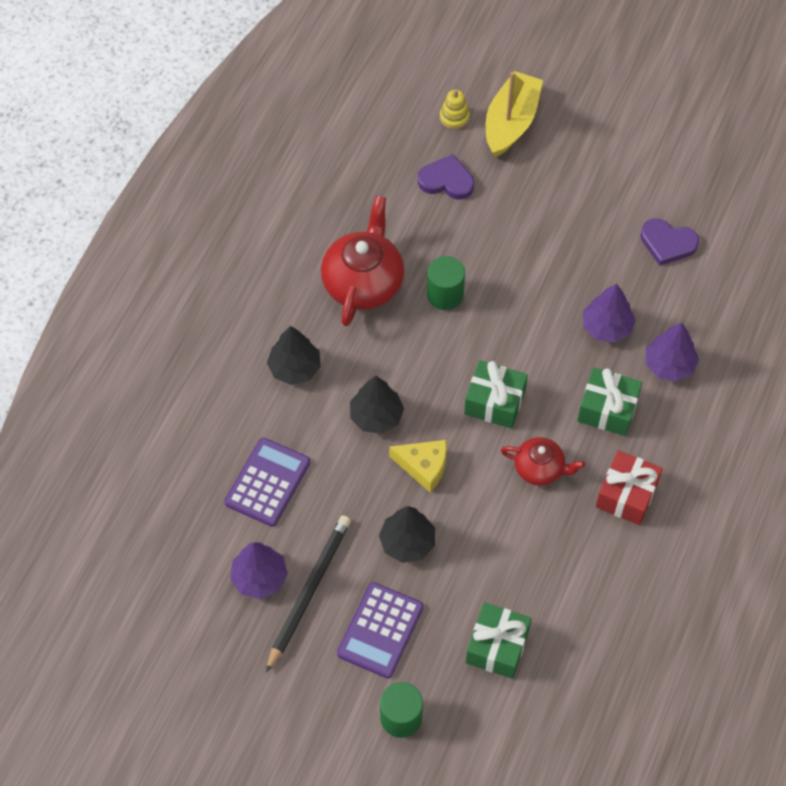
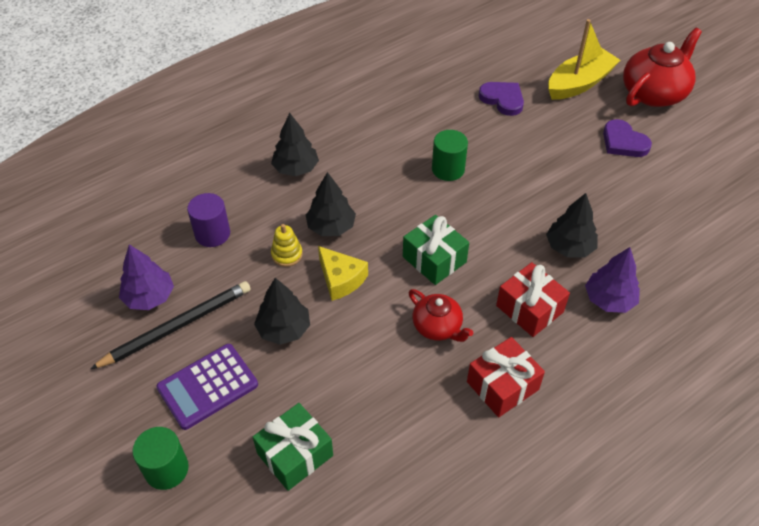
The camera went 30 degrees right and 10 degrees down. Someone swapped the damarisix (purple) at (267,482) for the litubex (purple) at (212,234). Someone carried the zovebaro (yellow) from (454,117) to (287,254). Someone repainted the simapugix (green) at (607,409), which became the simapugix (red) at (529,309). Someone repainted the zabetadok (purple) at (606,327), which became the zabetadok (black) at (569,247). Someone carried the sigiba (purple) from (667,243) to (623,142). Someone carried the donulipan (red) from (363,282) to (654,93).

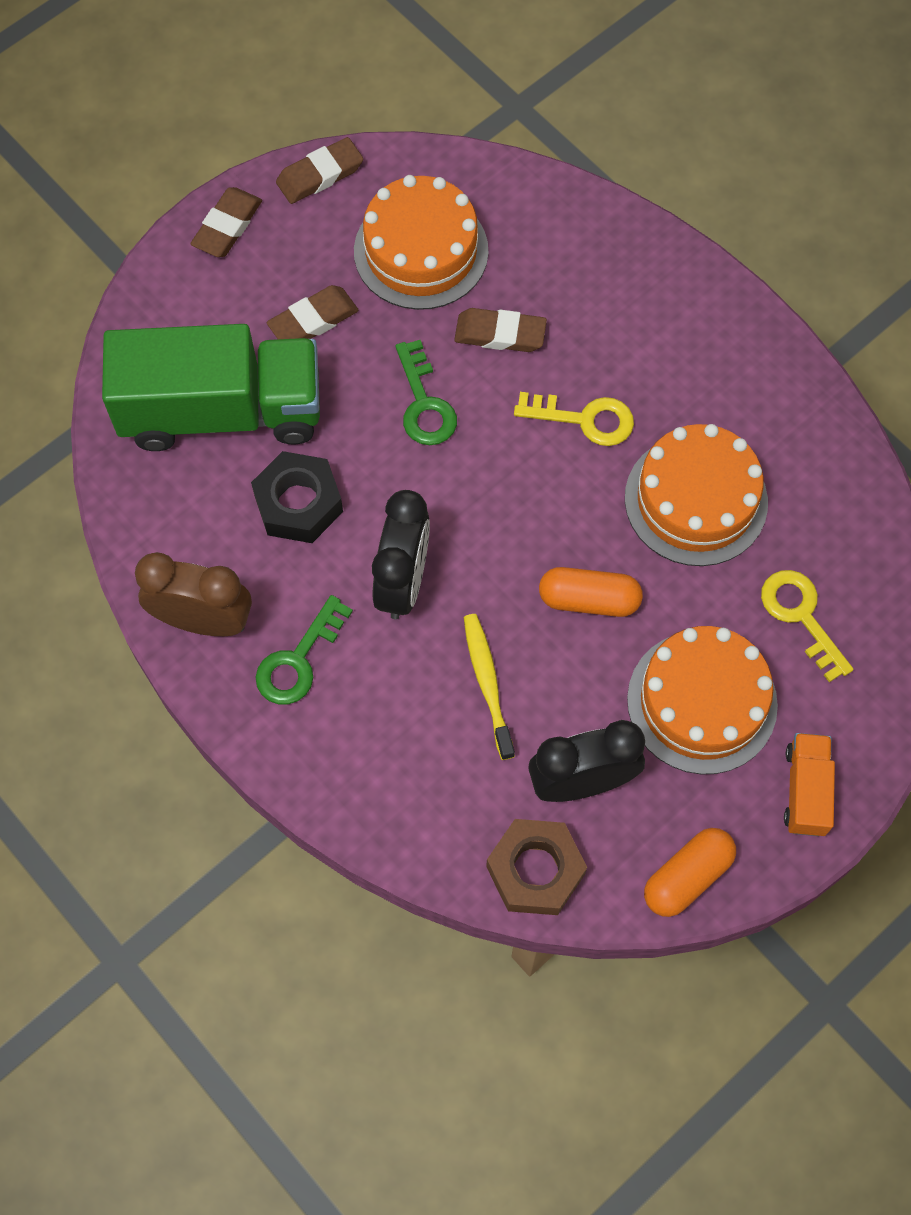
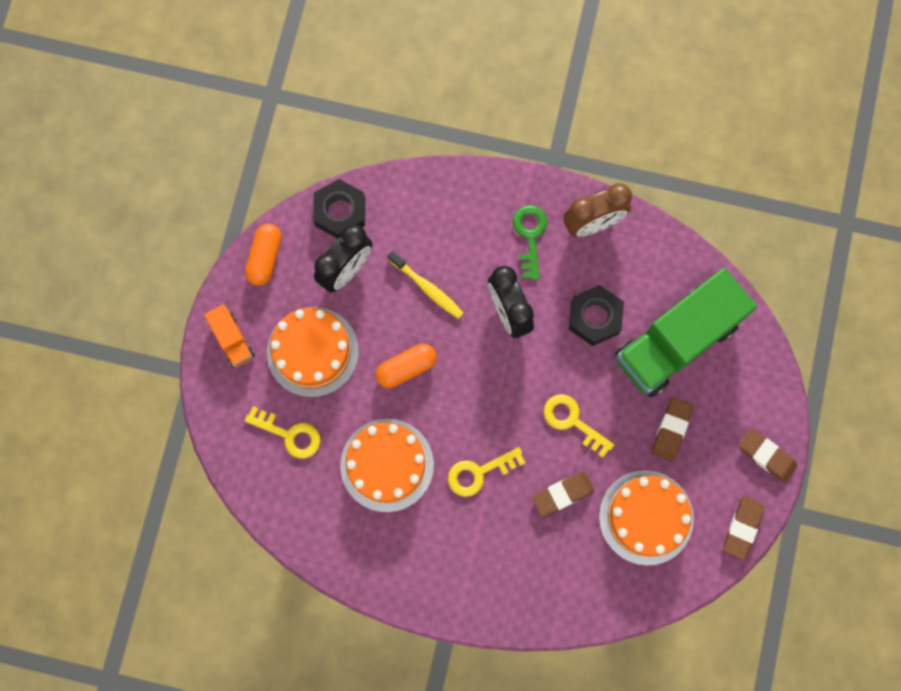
The camera went 145 degrees right and 10 degrees up. Someone repainted the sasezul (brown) at (535,870), which became the sasezul (black) at (340,212). Someone repainted the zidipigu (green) at (424,403), which became the zidipigu (yellow) at (572,421). Someone rotated the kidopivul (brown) at (227,226) by 45 degrees counterclockwise.

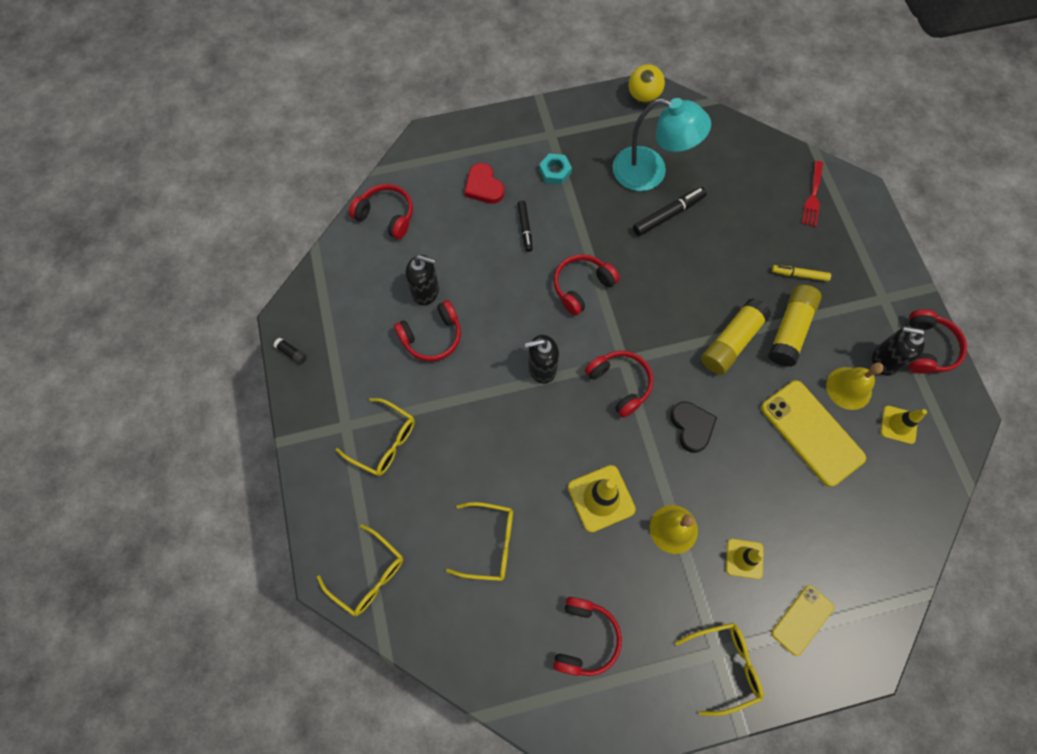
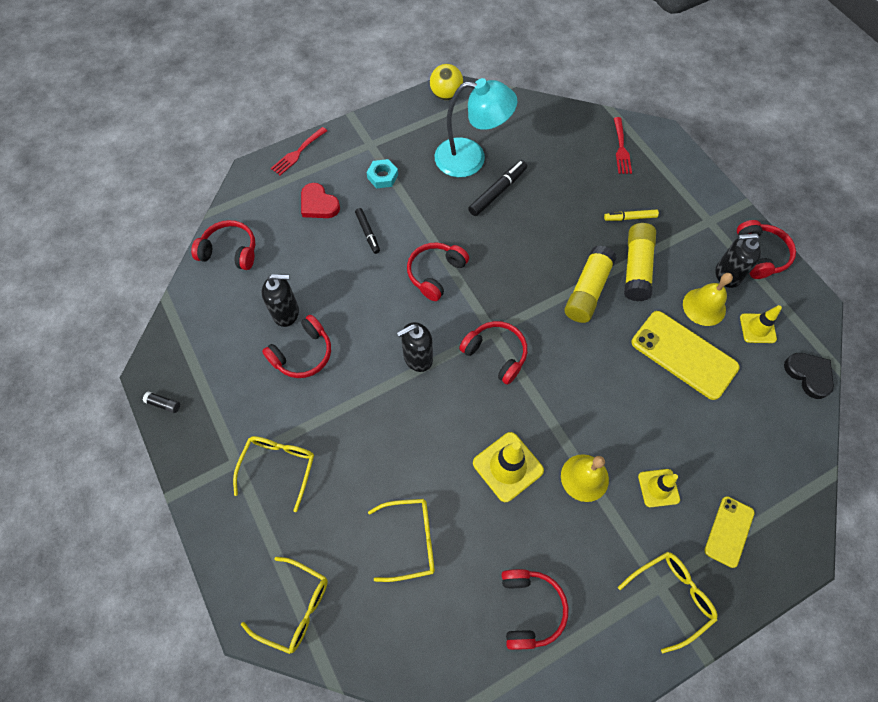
The camera went 15 degrees left and 5 degrees down. Someone rotated the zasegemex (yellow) at (383,441) by 90 degrees counterclockwise. Someone put down the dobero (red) at (297,153). Someone carried the sigiba (black) from (692,426) to (809,375).

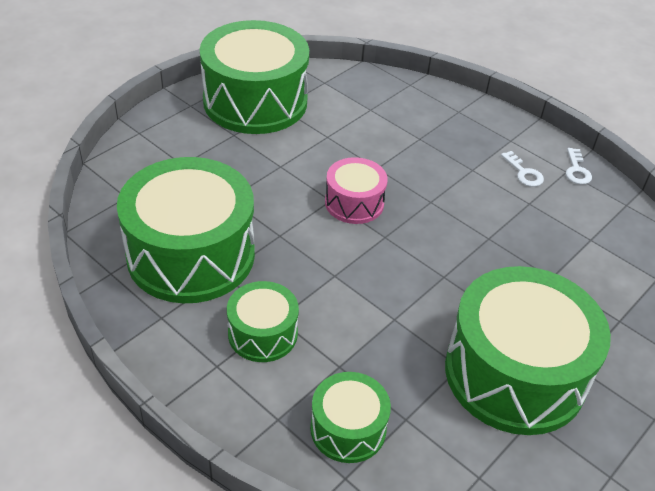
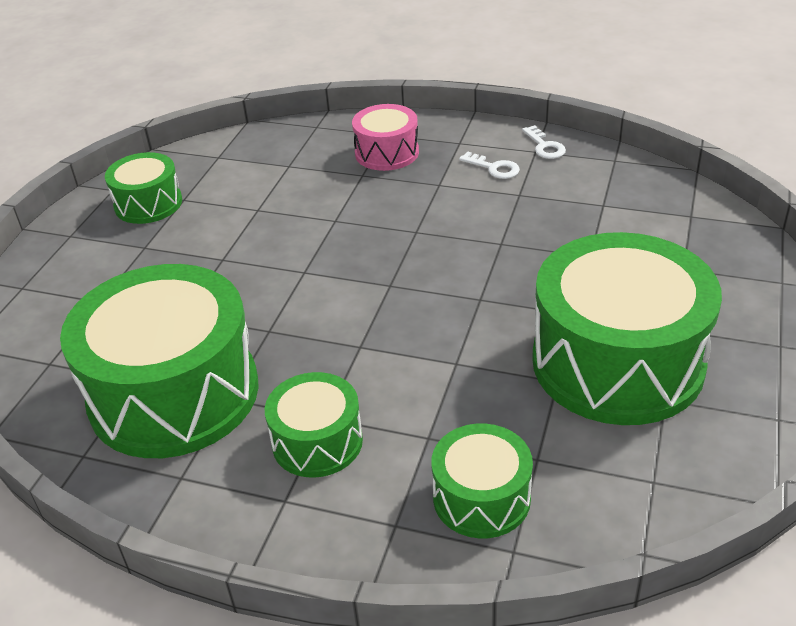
The camera went 20 degrees left and 5 degrees down. Someone scaled the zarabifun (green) at (255,101) by 0.50. Someone carried the zarabifun (pink) from (354,203) to (387,153).

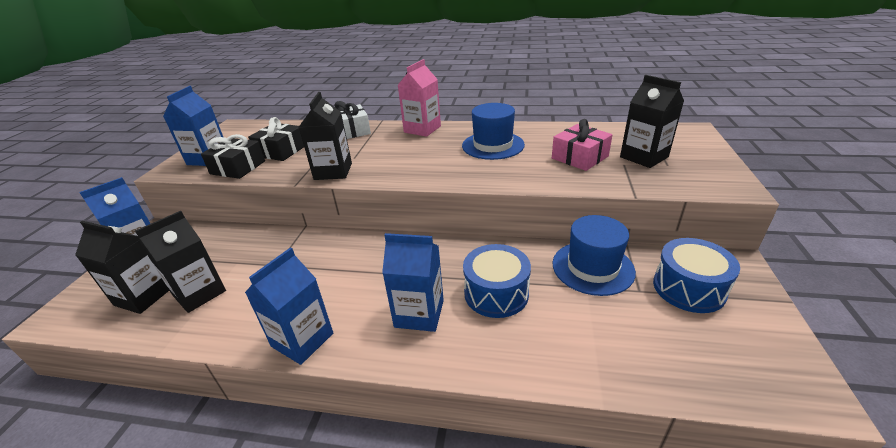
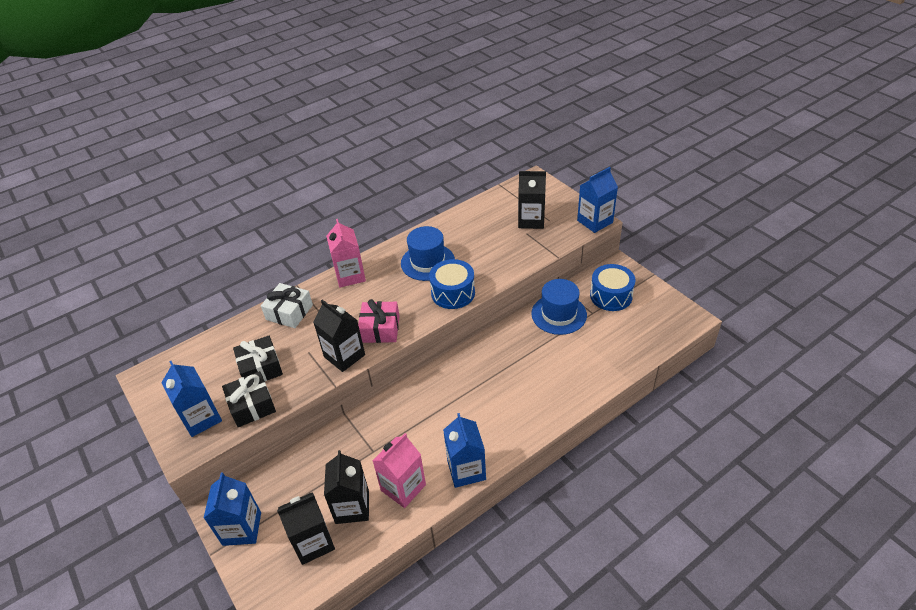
The camera went 45 degrees left and 10 degrees up. Someone carried the simapugix (pink) from (579,157) to (380,329). Someone put down the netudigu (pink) at (403,487). Someone carried the zarabifun (blue) from (496,293) to (453,293). Someone carried the netudigu (blue) from (419,313) to (595,221).

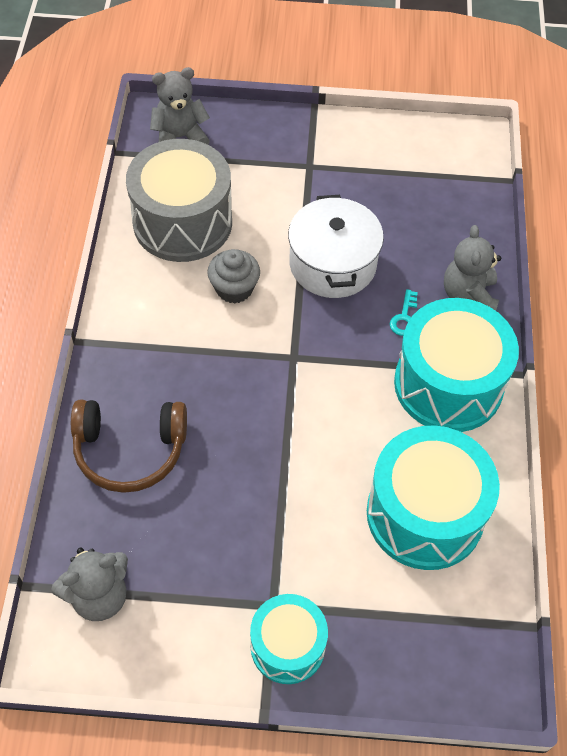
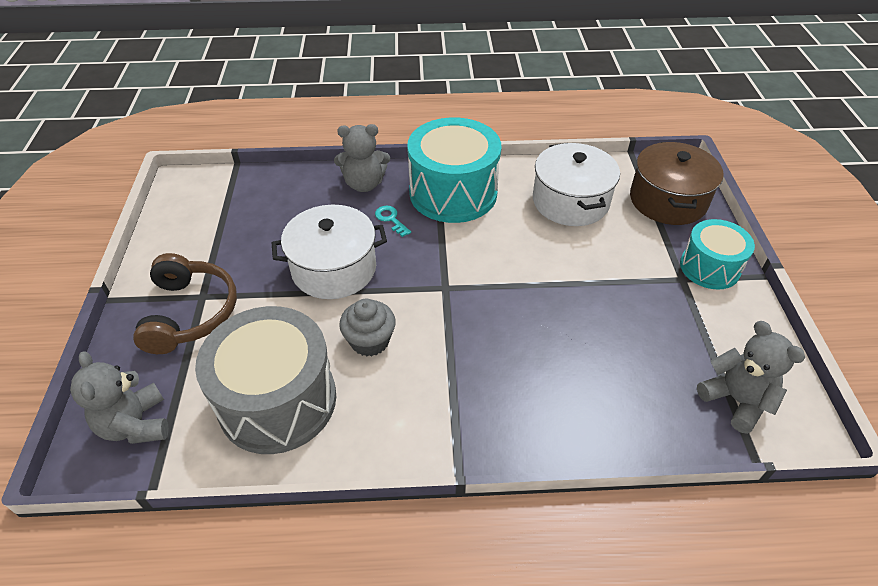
The camera went 95 degrees left and 10 degrees down. Someone carried the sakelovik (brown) from (130,450) to (190,313). Someone rotated the zidipigu (turquoise) at (404,317) by 135 degrees counterclockwise. Someone swapped the zarabifun (turquoise) at (425,514) for the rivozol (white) at (570,201). Someone put down the rivozol (brown) at (668,200).

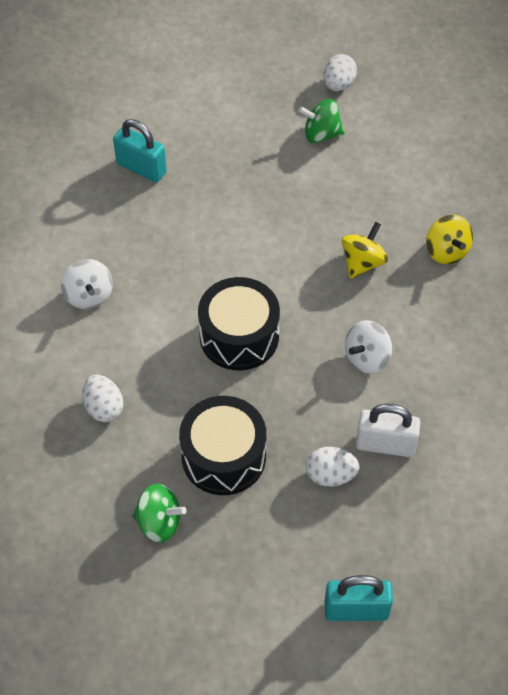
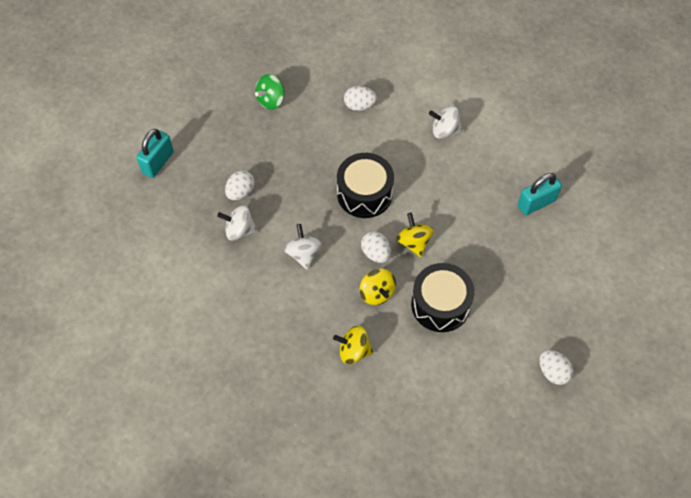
The camera went 120 degrees right and 5 degrees up. Someone swapped the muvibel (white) at (385,445) for the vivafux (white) at (239,230). Someone put down the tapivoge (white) at (375,253). Someone put down the vivafux (yellow) at (414,242). Someone carried the zarabifun (black) from (223,457) to (440,304). Someone took away the vivafux (green) at (321,134).

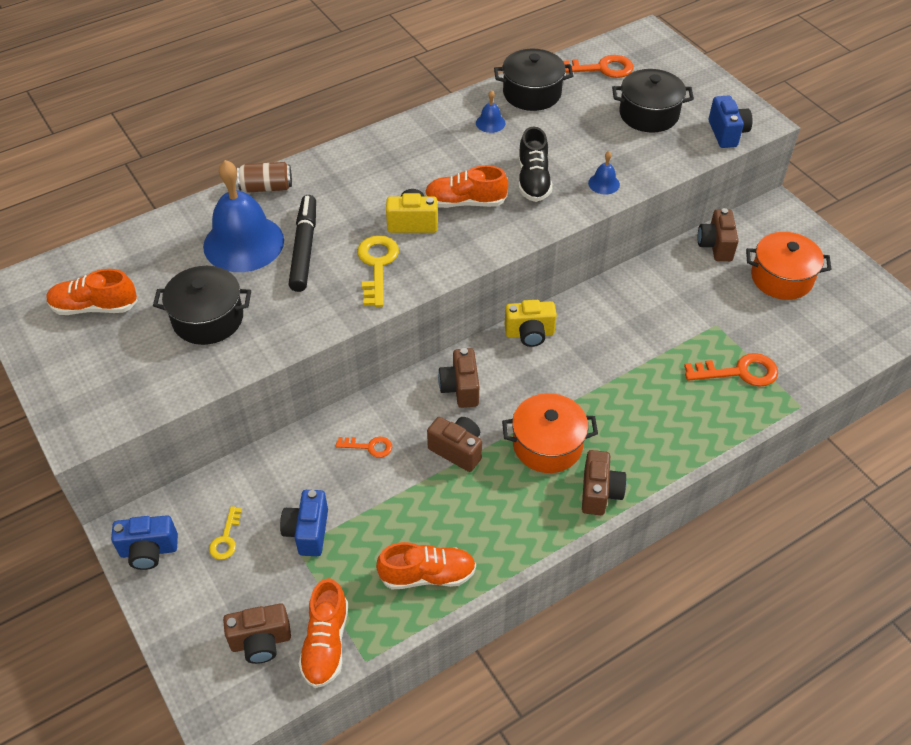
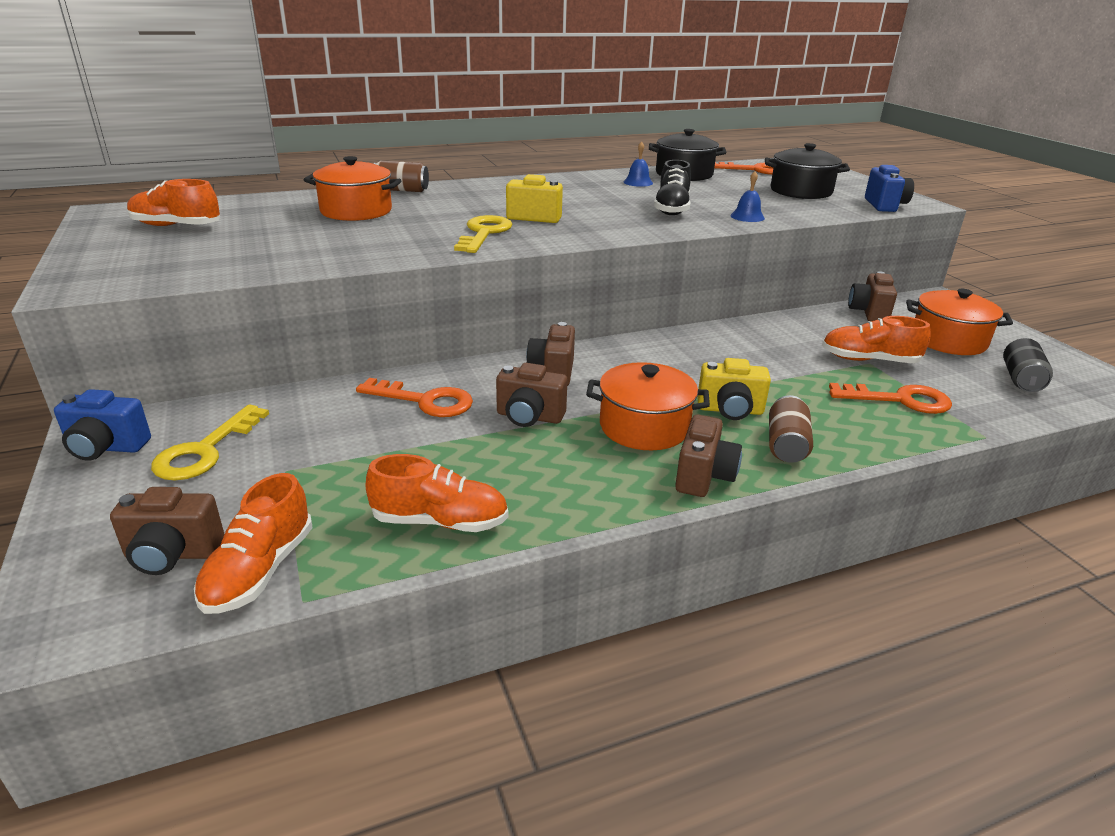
The camera went 10 degrees right and 20 degrees down. Someone scaled the zidipigu (yellow) at (226,539) by 1.75. Someone swapped the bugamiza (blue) at (243,243) for the rivozol (orange) at (356,211). Someone scaled the zidipigu (orange) at (369,447) by 1.75. Someone rotated the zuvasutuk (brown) at (457,450) by 150 degrees clockwise. Someone carried the zuvasutuk (yellow) from (529,334) to (730,410). Someone put down the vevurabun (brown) at (786,445). Someone carried the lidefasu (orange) from (465,202) to (869,360). Someone put down the vevurabun (black) at (1021,379). Someone took away the rivozol (black) at (208,319). Someone took away the zuvasutuk (blue) at (308,532). Someone took away the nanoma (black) at (304,248).

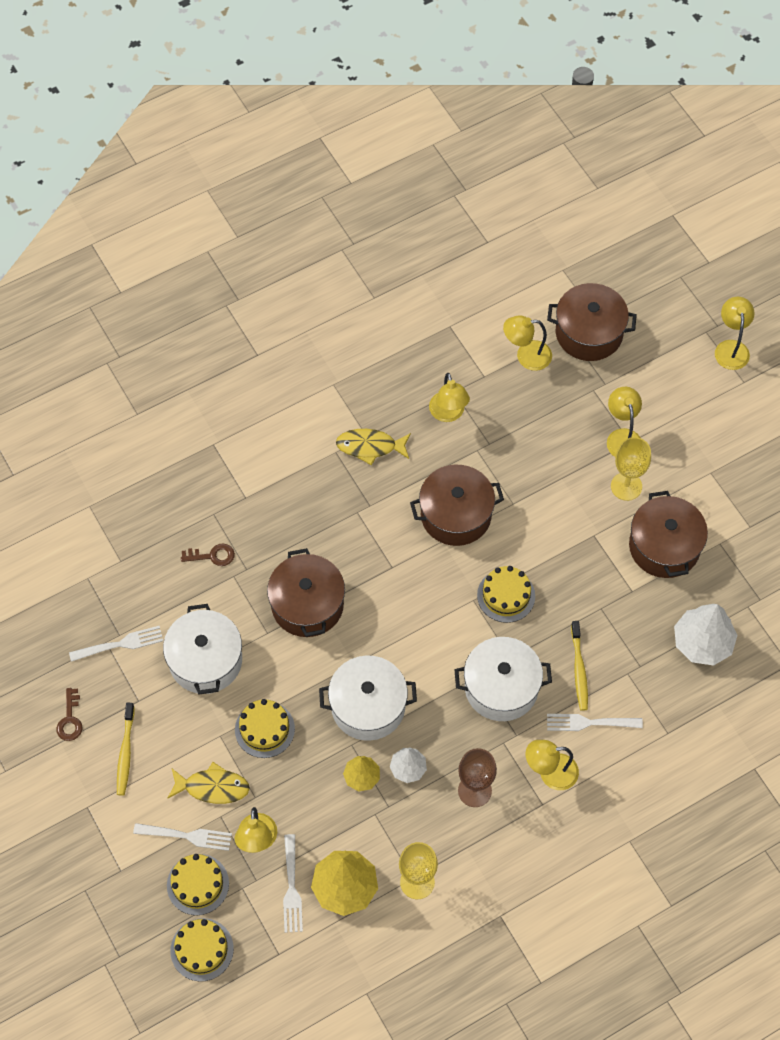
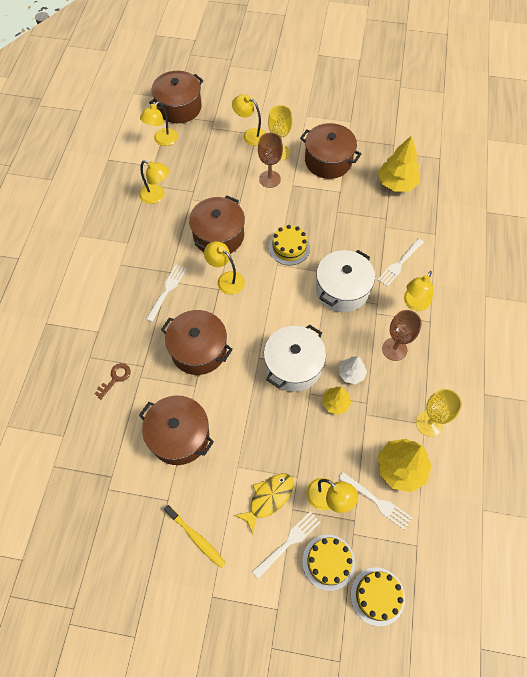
The camera went 50 degrees left and 0 degrees up. Someone repainted the rivozol (white) at (205,660), which became the rivozol (brown) at (179,436). Someone carried the dobero (white) from (120,644) to (167,290). Someone carried the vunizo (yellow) from (731,348) to (226,279). Someone put down the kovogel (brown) at (269,179). Someone repainted the zabetadok (white) at (702,642), which became the zabetadok (yellow) at (396,183). Someone took away the zidipigu (brown) at (70,719). Someone took away the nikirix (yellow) at (264,729). Someone took away the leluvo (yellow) at (370,446). Someone took away the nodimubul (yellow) at (579,669).

